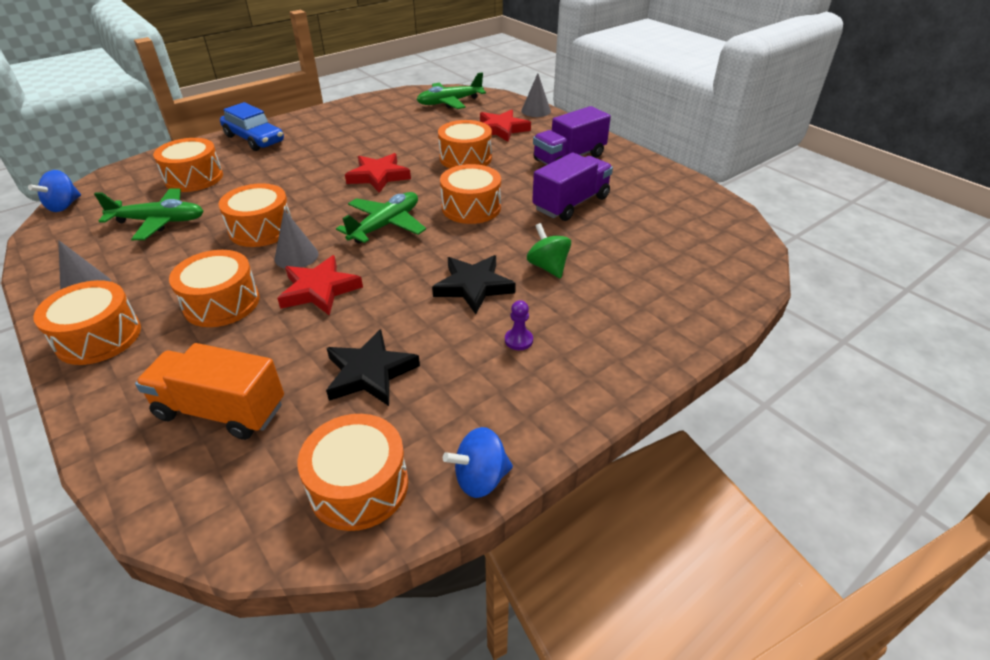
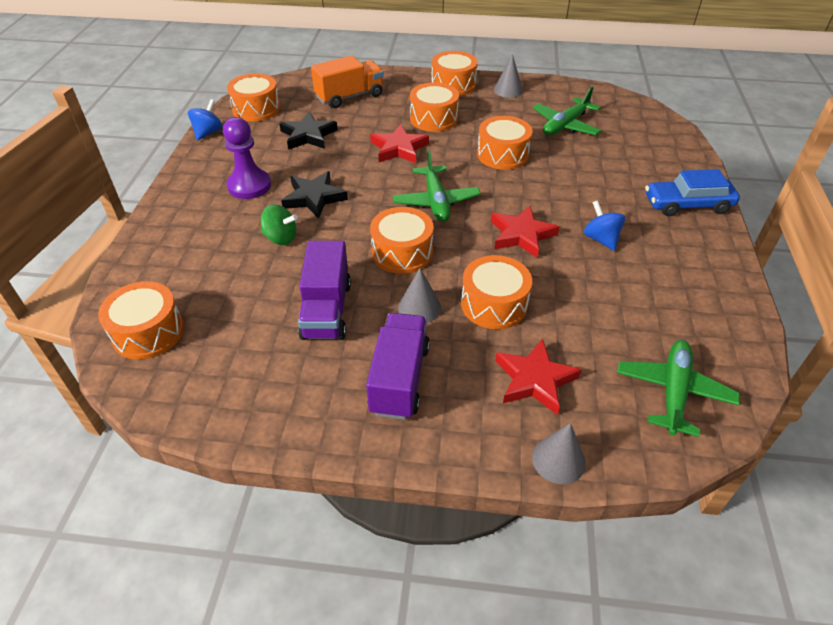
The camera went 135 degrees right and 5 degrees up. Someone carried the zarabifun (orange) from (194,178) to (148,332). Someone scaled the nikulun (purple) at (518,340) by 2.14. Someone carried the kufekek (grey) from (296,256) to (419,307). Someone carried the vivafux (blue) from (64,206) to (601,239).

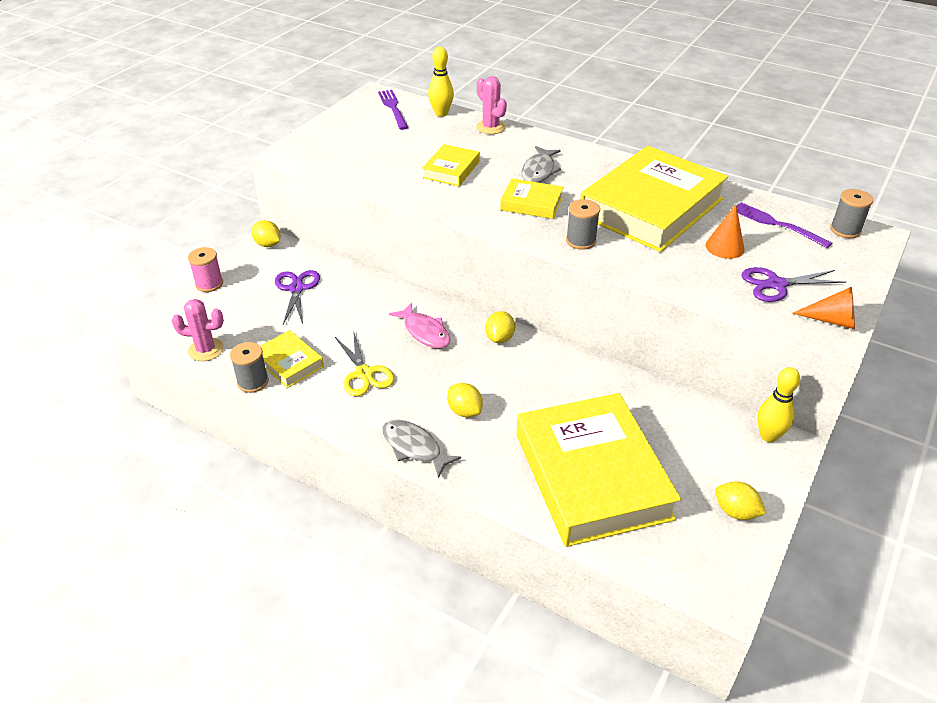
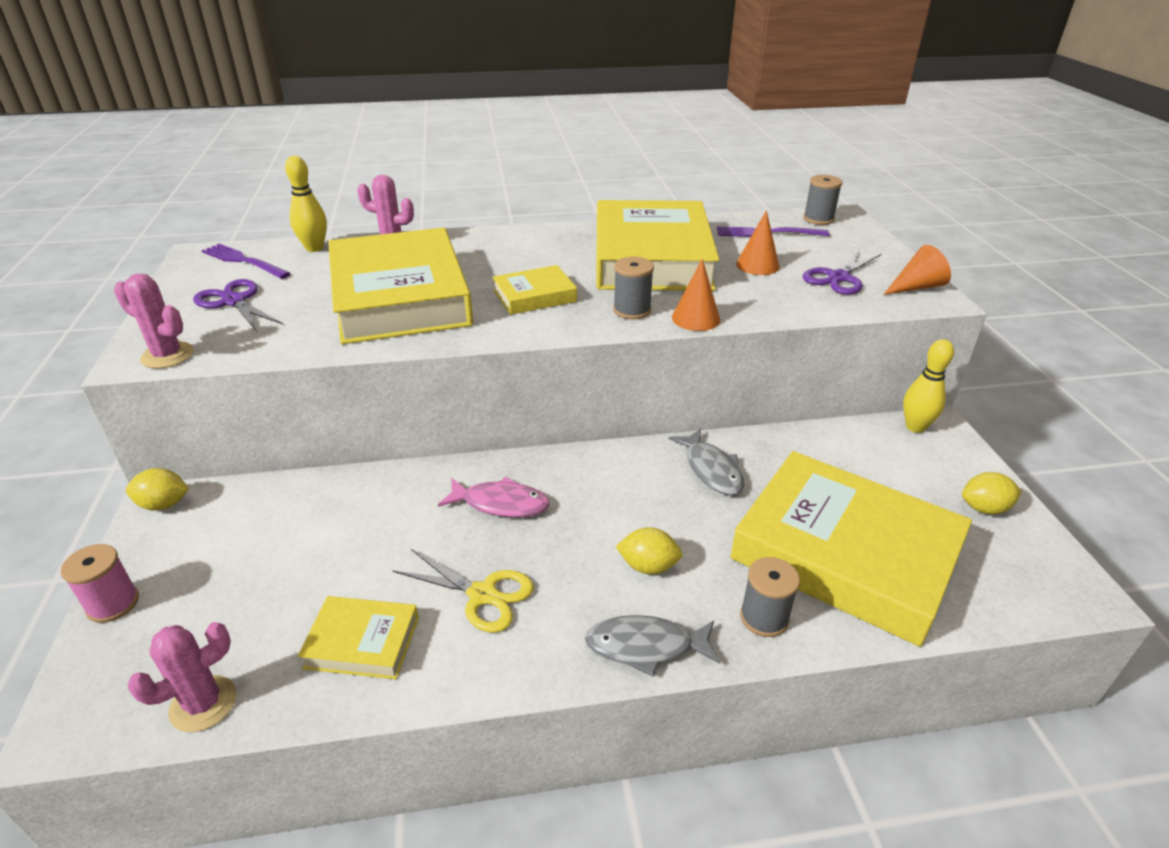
The camera went 40 degrees left and 5 degrees down. Someone put down the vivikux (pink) at (167,355). Someone carried the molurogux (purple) from (296,288) to (233,301). Someone scaled the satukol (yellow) at (451,170) by 2.22. Someone carried the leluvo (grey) from (539,171) to (711,470). Someone put down the kufekek (orange) at (695,318). Someone carried the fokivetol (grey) from (253,382) to (764,617). Someone took away the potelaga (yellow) at (499,338).

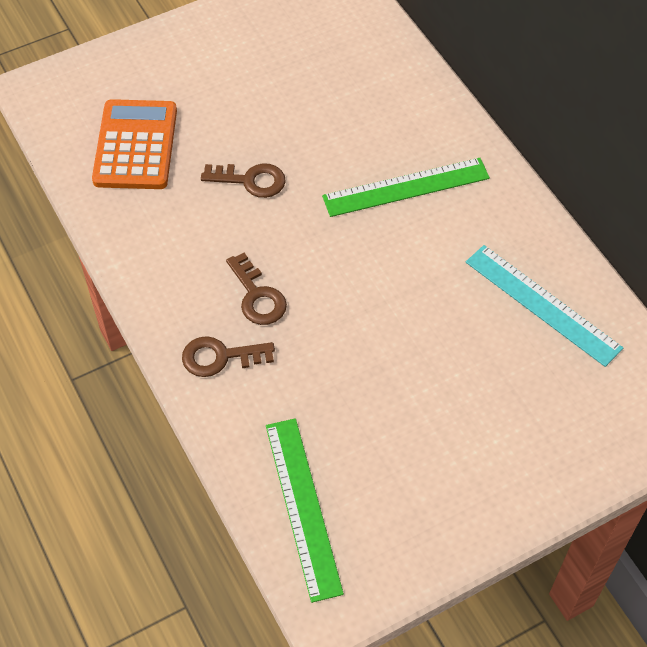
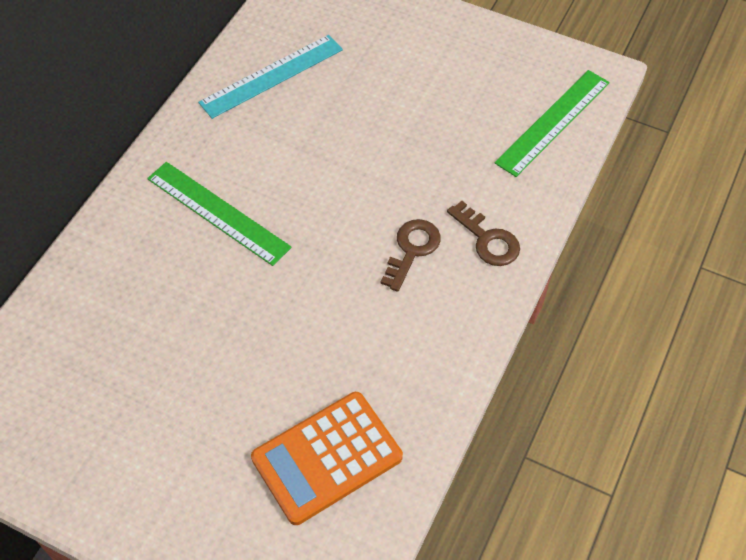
The camera went 125 degrees left and 0 degrees up. Someone rotated the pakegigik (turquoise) at (542,304) by 45 degrees clockwise. Someone took away the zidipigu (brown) at (250,180).

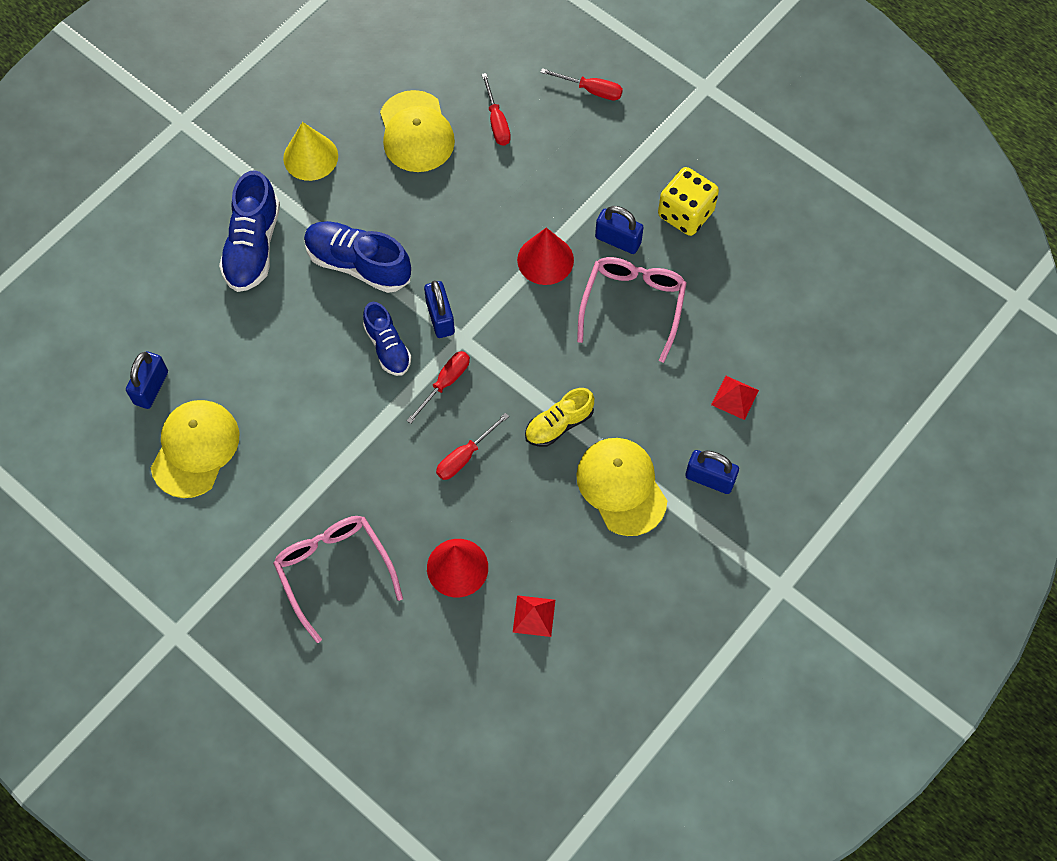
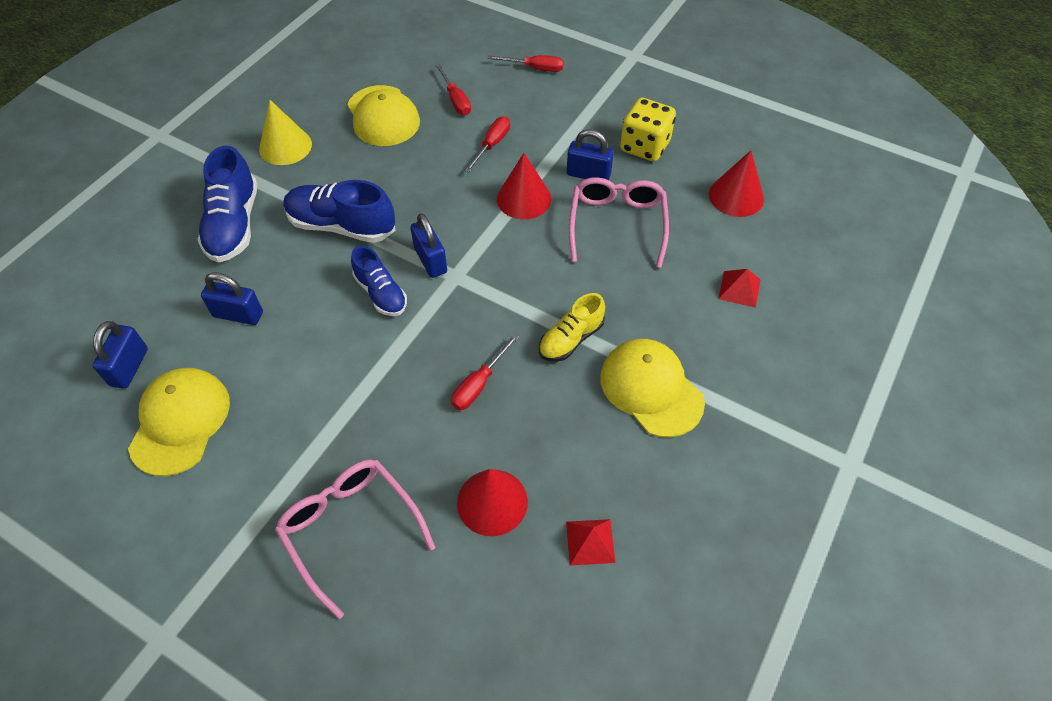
The camera went 10 degrees left and 10 degrees down. Someone carried the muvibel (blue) from (709,479) to (238,314). Someone carried the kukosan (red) from (445,383) to (492,145). Someone put down the kufekek (red) at (736,196).

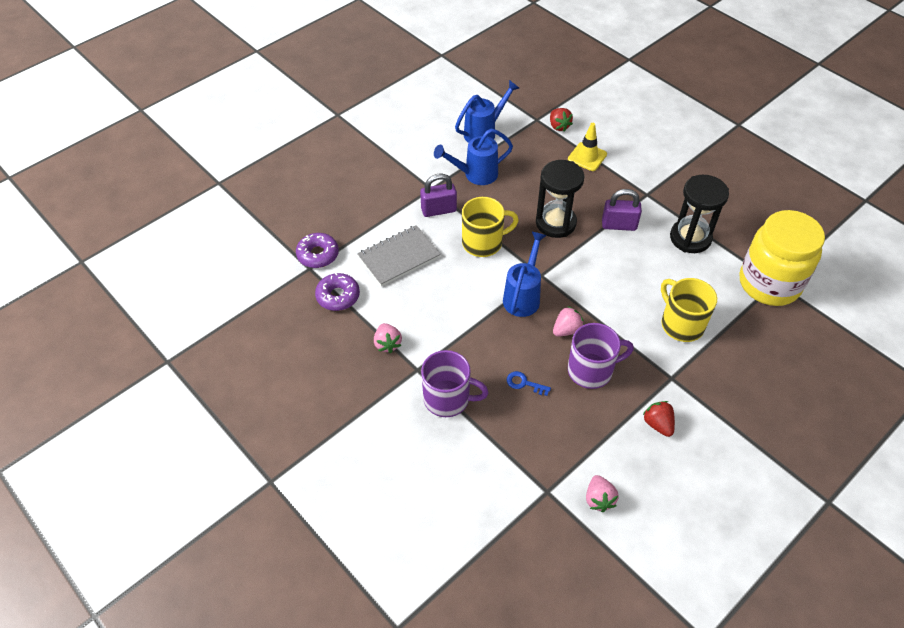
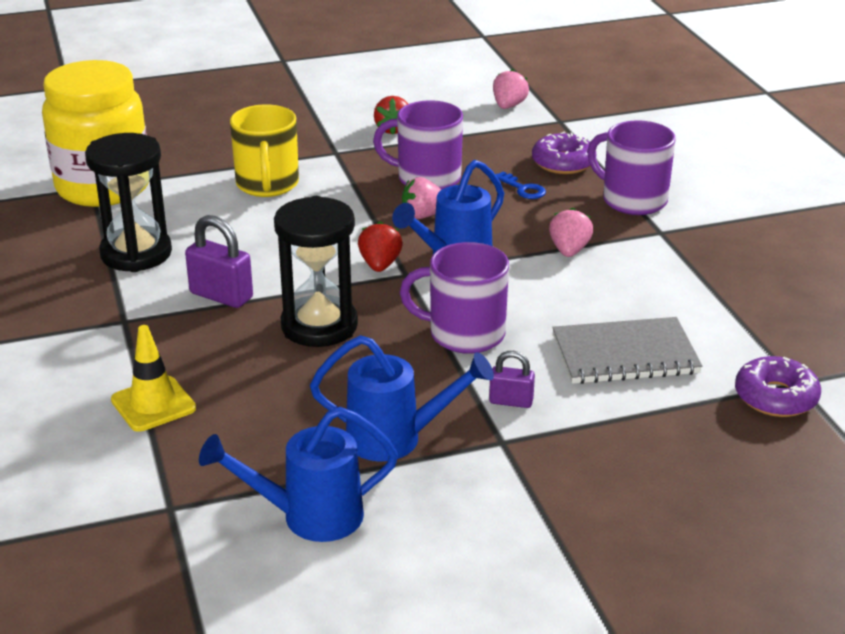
The camera went 155 degrees left and 20 degrees down. Someone carried the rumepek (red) from (559,126) to (380,265). Someone repainted the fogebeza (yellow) at (483,243), which became the fogebeza (purple) at (464,334). Someone scaled the muvibel (purple) at (438,210) by 0.61. Someone carried the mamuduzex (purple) from (338,296) to (563,163). Someone carried the rumepek (pink) from (387,344) to (569,250).

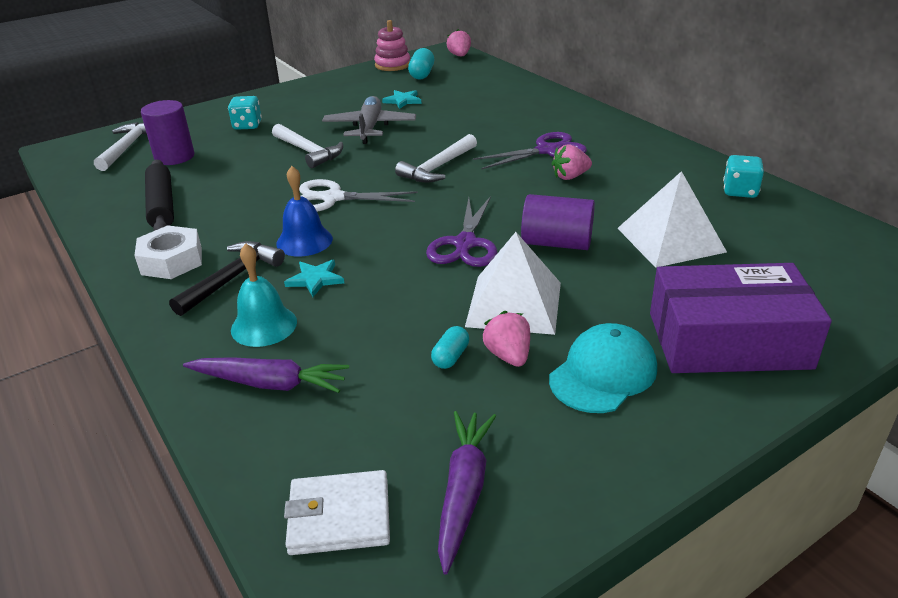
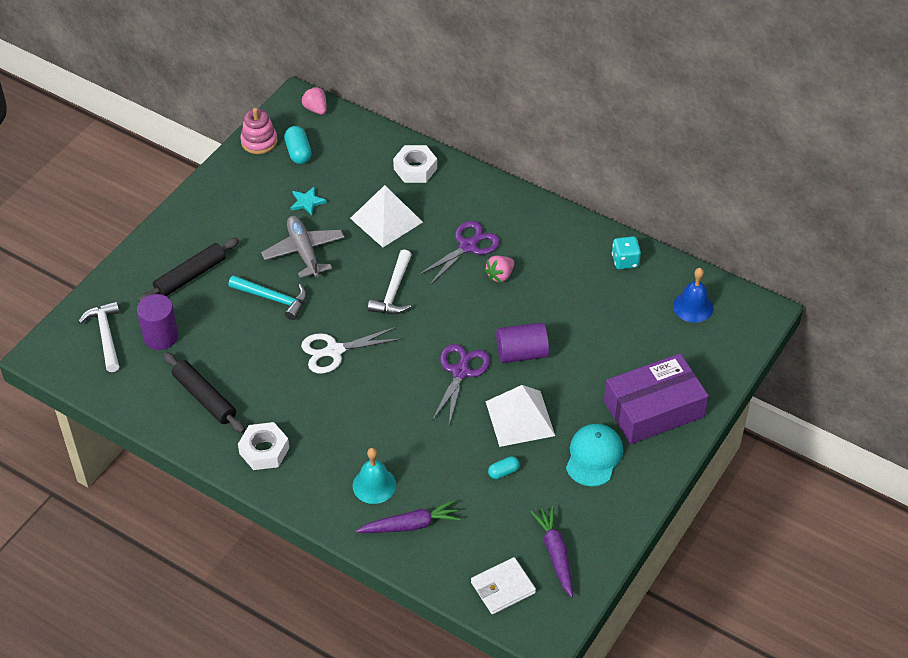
The camera went 25 degrees left and 15 degrees up. Someone swapped the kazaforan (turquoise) at (247,125) for the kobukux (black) at (190,276). Someone repainted the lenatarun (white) at (308,151), which became the lenatarun (turquoise) at (273,299). Someone carried the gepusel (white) from (670,240) to (386,220). Someone put down the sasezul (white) at (415,169). Someone rotated the molurogux (purple) at (465,244) by 150 degrees counterclockwise. Someone rotated the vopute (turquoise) at (450,357) by 60 degrees clockwise. Someone carried the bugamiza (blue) from (304,241) to (693,307). Someone took away the lenatarun (black) at (232,278). Someone took away the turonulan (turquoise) at (315,279). Someone took away the rumepek (pink) at (508,355).

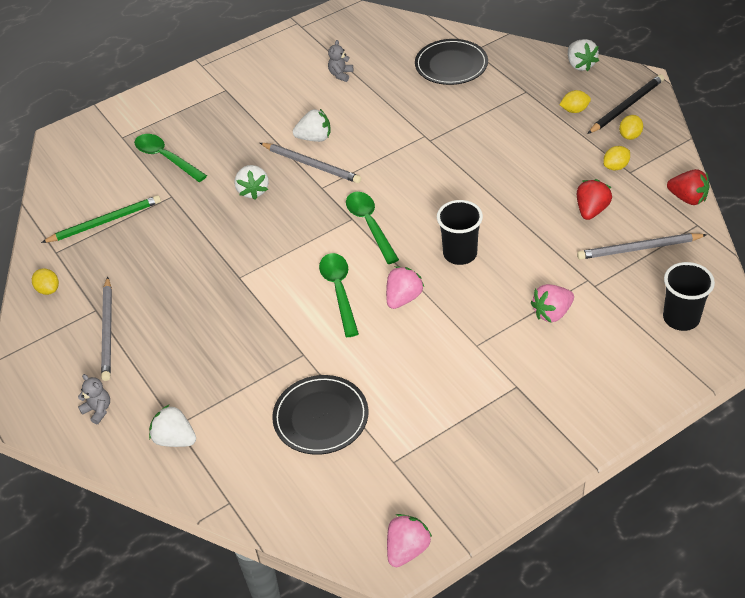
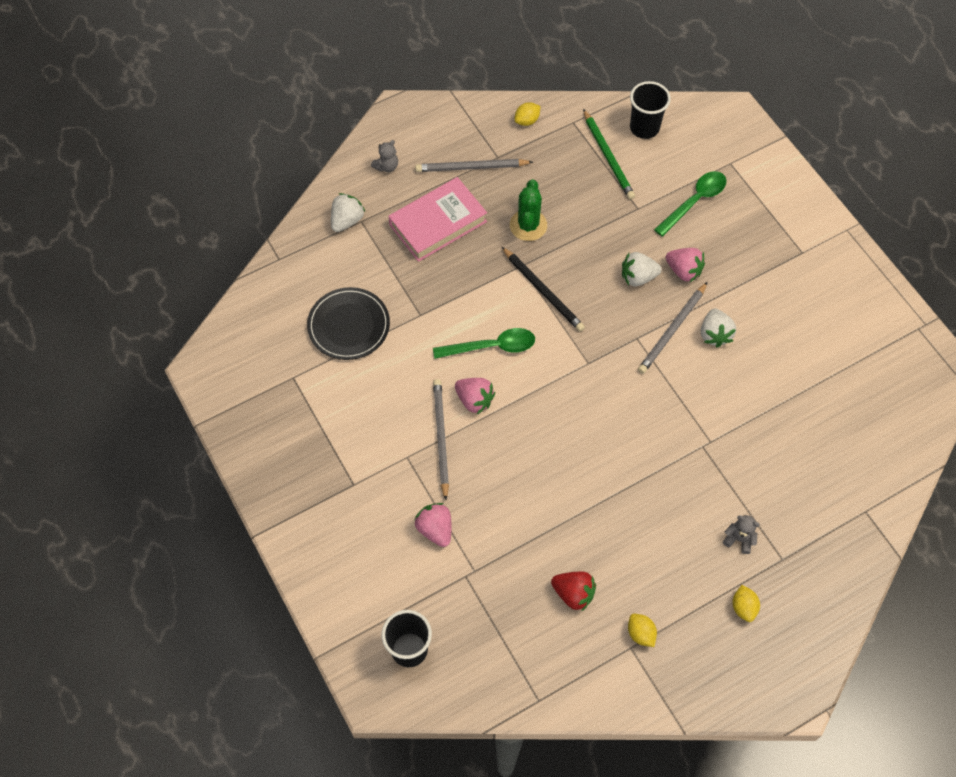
The camera went 90 degrees right and 15 degrees up. Someone put down the satukol (pink) at (438,223). Someone carried the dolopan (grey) from (639,248) to (441,438). Someone carried the dolopan (black) from (626,106) to (543,291). Someone put down the vivikux (green) at (528,225). Someone carried the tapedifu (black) from (460,254) to (644,128). Someone carried the rumepek (pink) from (407,549) to (683,271). Someone carried the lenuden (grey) from (340,74) to (739,539). Someone took away the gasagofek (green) at (370,225). Someone took away the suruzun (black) at (451,65). Someone took away the rumepek (white) at (580,65). Someone took away the potelaga (yellow) at (630,136). Someone took away the rumepek (red) at (687,198).

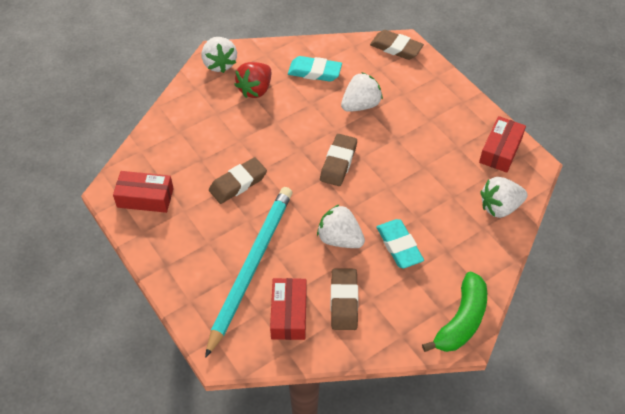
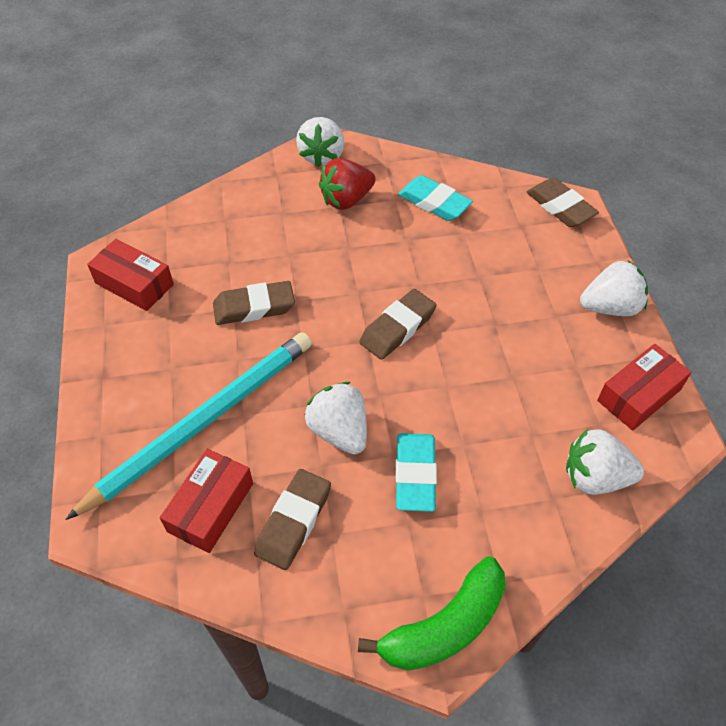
The camera went 25 degrees right and 0 degrees up. Someone carried the rumepek (white) from (361,105) to (610,307).

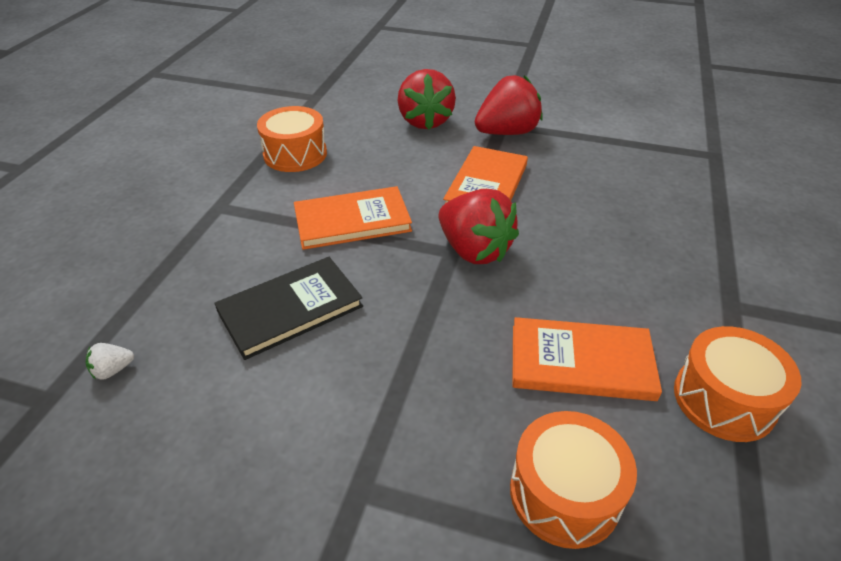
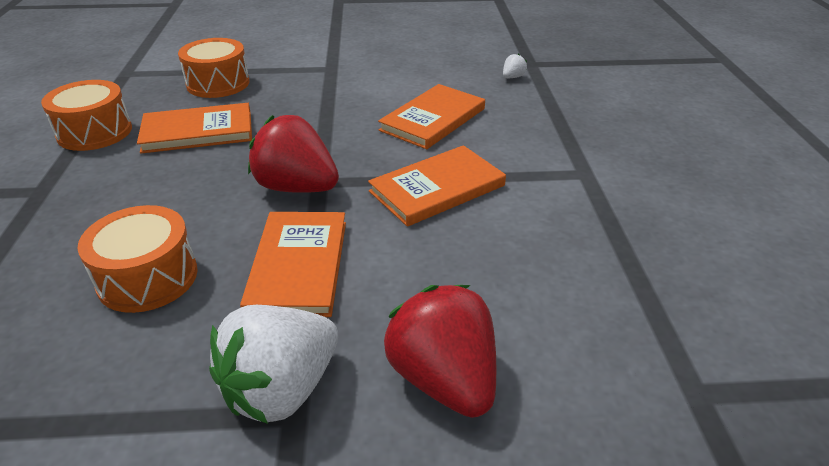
The camera went 160 degrees right and 5 degrees down. Someone carried the zarabifun (orange) from (295,154) to (148,277). Someone repainted the rumepek (red) at (507,132), which became the rumepek (white) at (281,389). Someone repainted the satukol (black) at (290,309), which became the satukol (orange) at (433,119).

